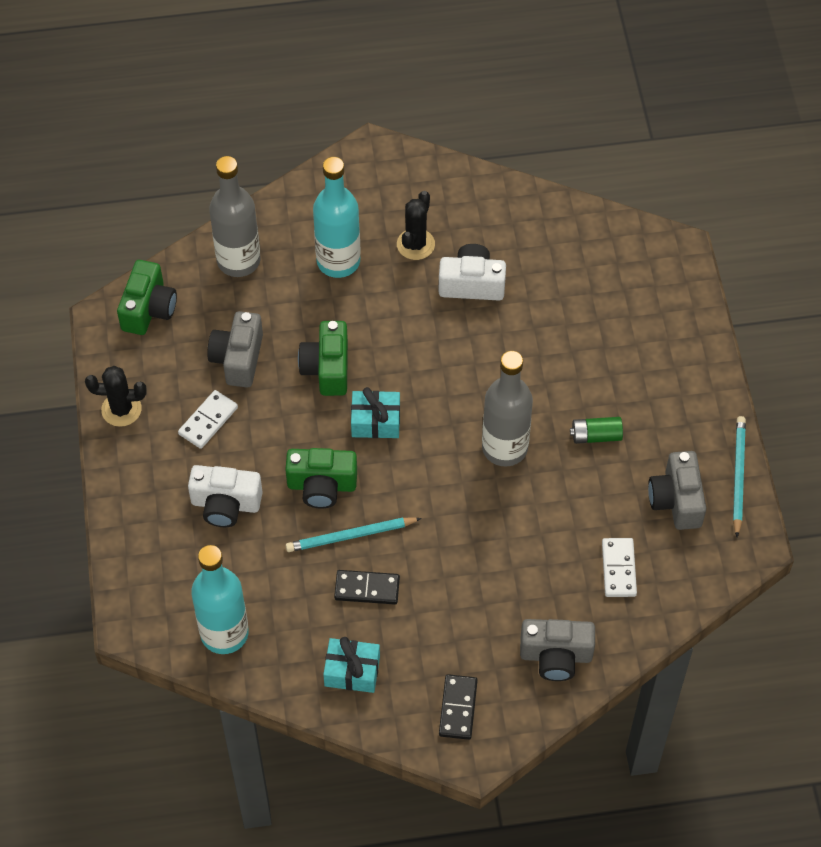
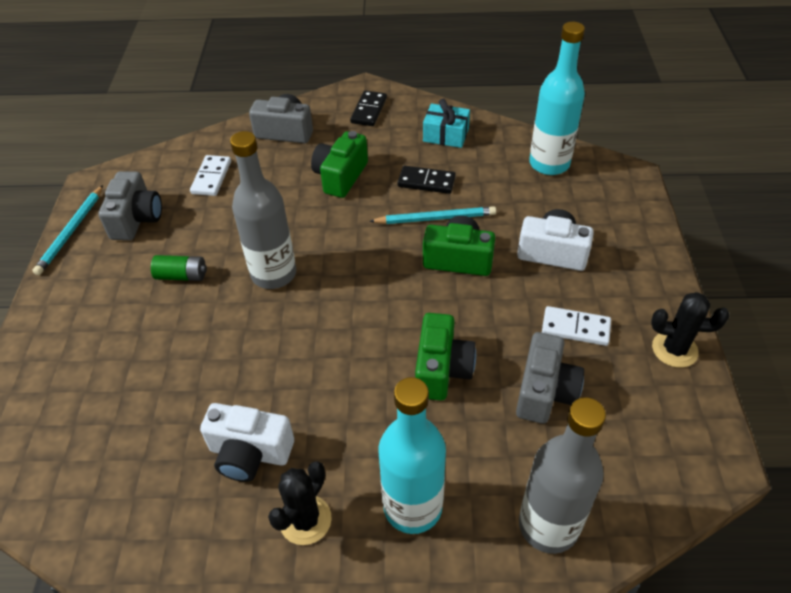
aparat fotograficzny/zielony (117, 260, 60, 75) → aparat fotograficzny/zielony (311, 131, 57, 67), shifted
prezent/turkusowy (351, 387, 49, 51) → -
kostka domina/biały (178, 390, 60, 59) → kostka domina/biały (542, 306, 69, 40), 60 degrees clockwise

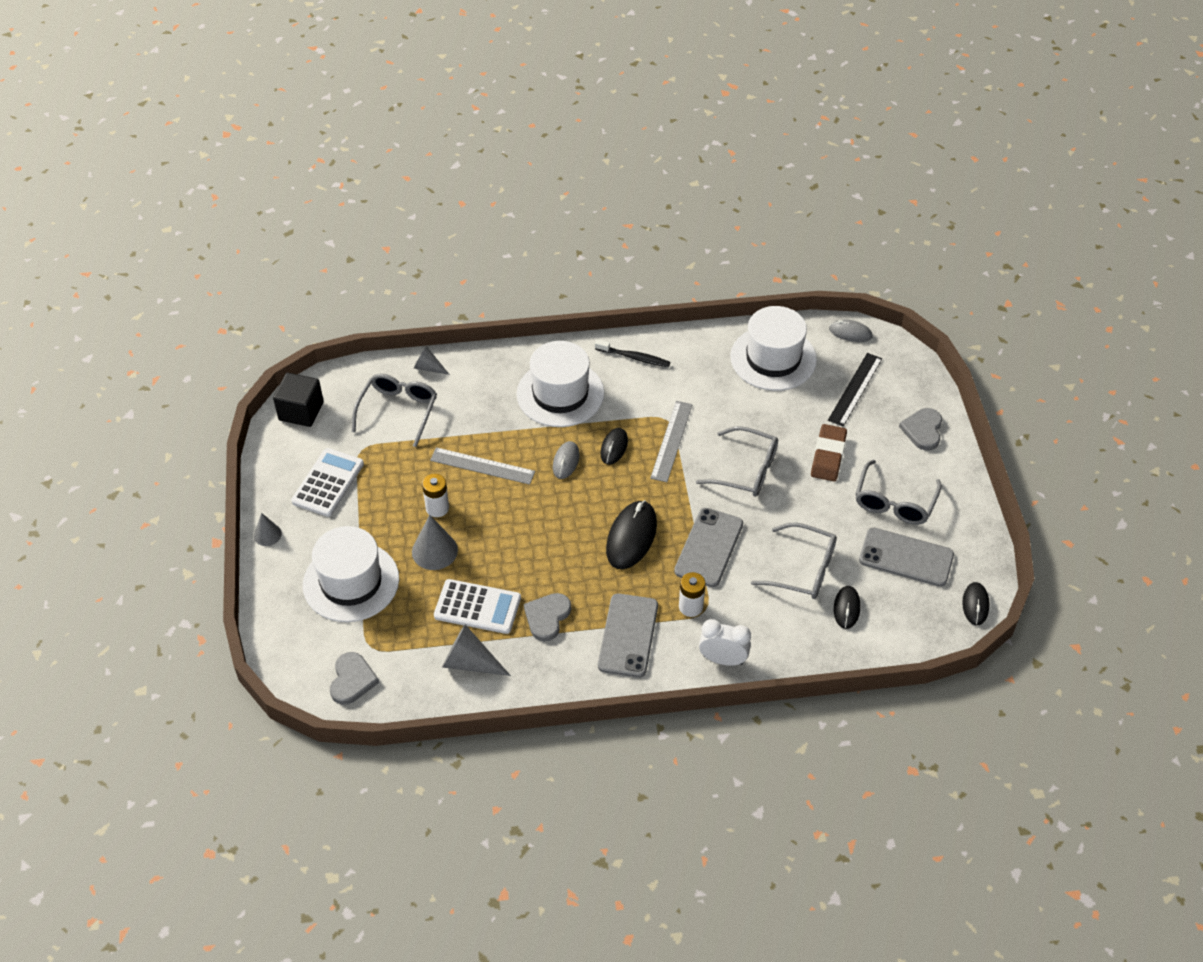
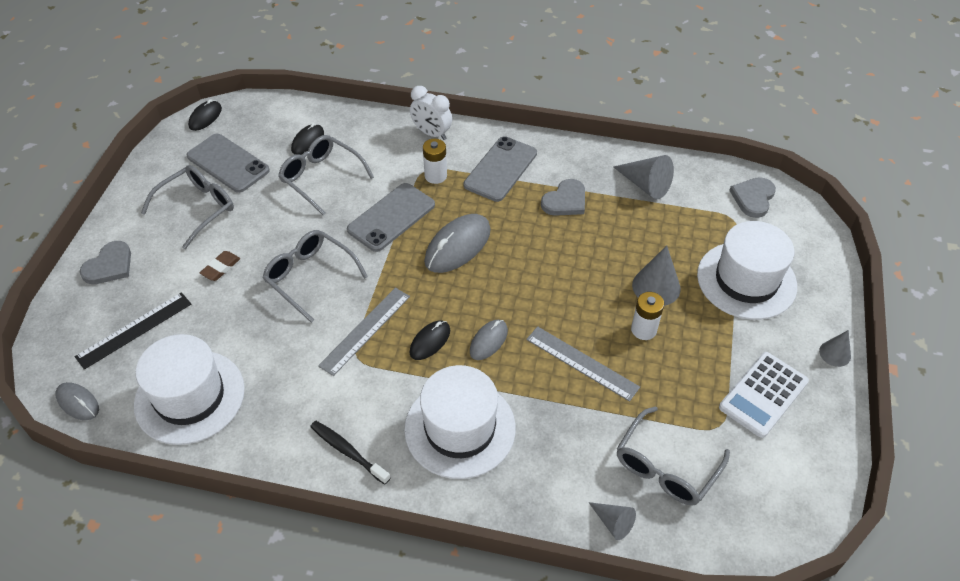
sześcian/czarny (273, 373, 51, 54) → -
gumka do mazania/brązowy (811, 424, 36, 57) → gumka do mazania/brązowy (200, 251, 40, 30), x0.61
myszka/czarny (606, 500, 51, 69) → myszka/szary (424, 214, 67, 59)
kalkulator/biały (434, 579, 87, 55) → -

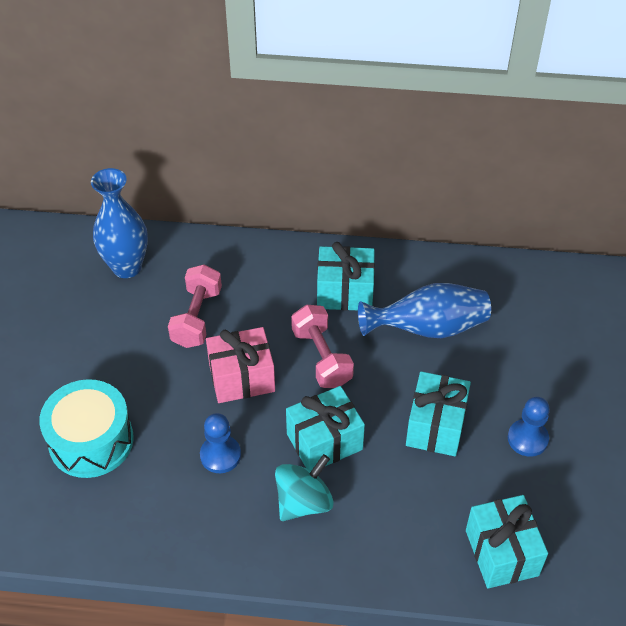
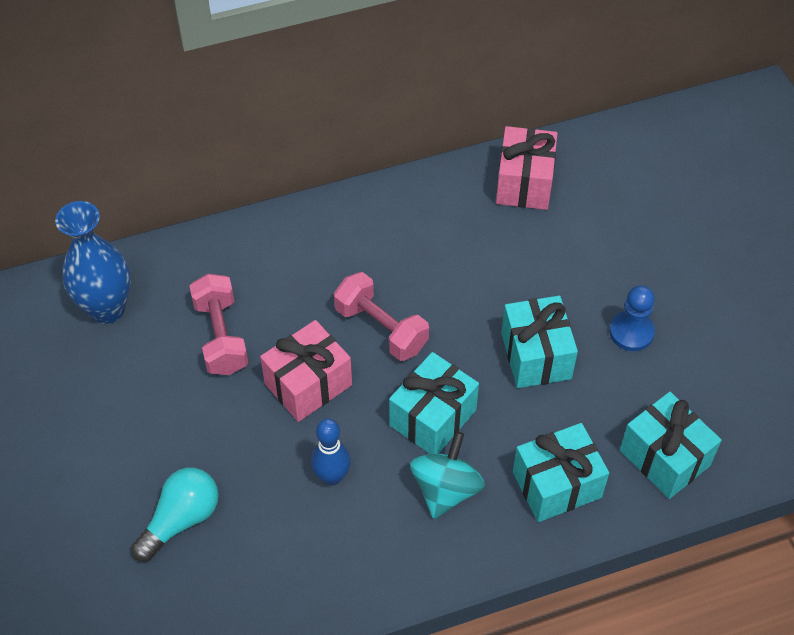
prezent/turkusowy (317, 242, 58, 69) → prezent/turkusowy (513, 423, 96, 99), shifted
wazon/niebieski (358, 283, 133, 55) → -
bęben/turkusowy (39, 379, 95, 99) → żarówka/turkusowy (131, 468, 88, 94)
pionek/niebieski (200, 413, 41, 60) → kręgiel/niebieski (311, 419, 40, 67)
- → prezent/różowy (496, 126, 62, 84)

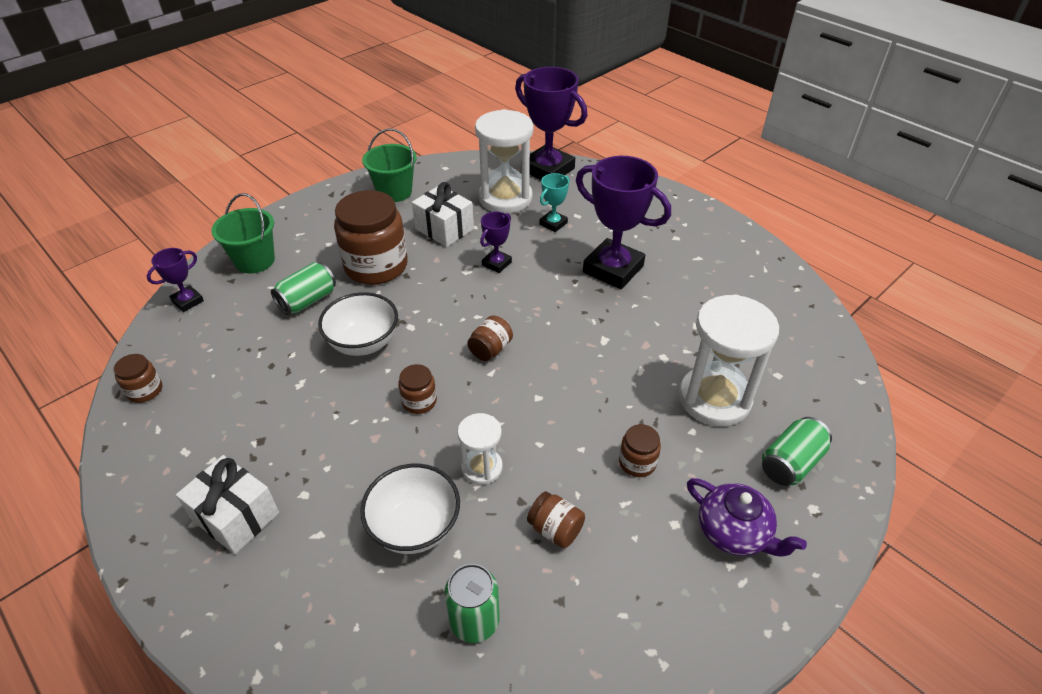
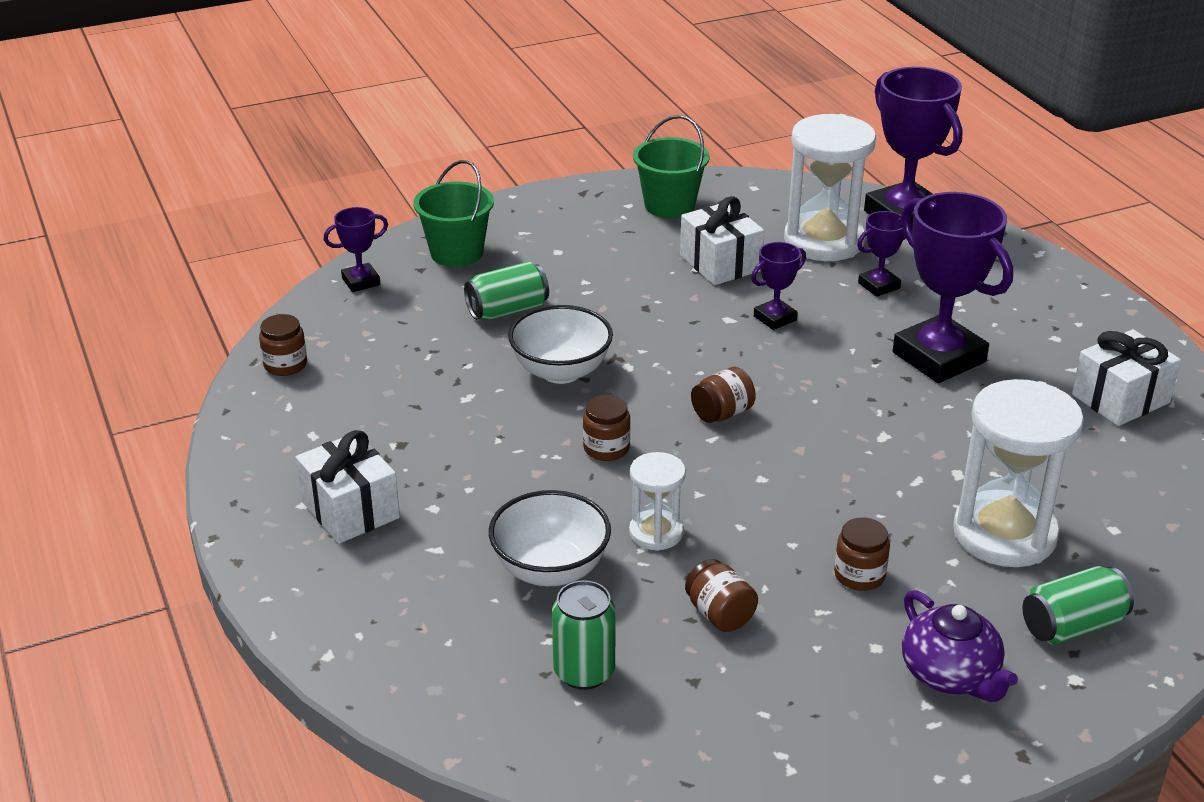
puchar/turkusowy (539, 173, 31, 59) → puchar/fioletowy (857, 211, 55, 86)
słoik/brązowy (334, 190, 74, 95) → -
- → prezent/biały (1072, 329, 109, 97)

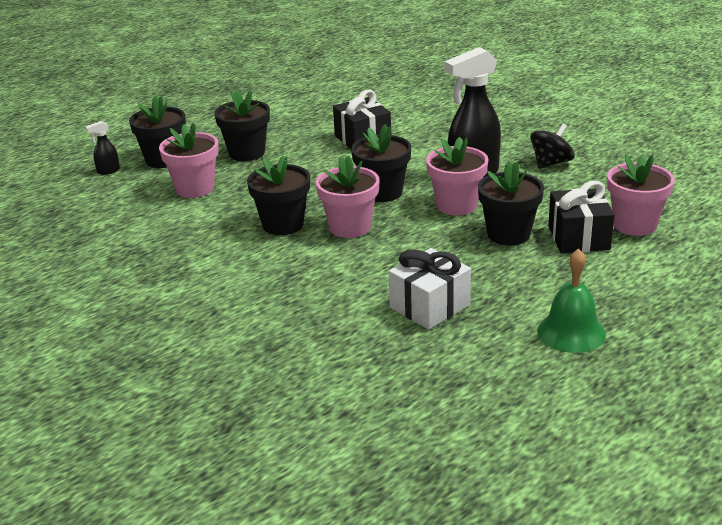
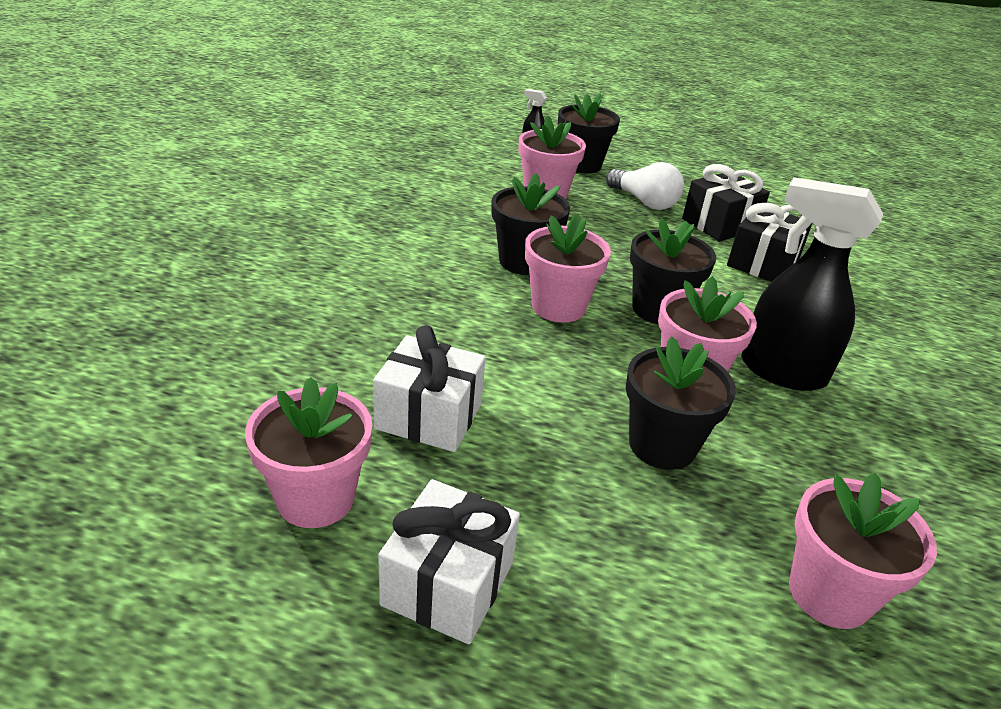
doniczka/czarny (215, 90, 55, 71) → żarówka/biały (606, 162, 78, 48)
bączek/czarny (530, 123, 45, 46) → -
prezent/czarny (548, 181, 66, 72) → prezent/czarny (682, 164, 88, 77), shifted
dzwonek/zielony (537, 248, 69, 105) → prezent/biały (378, 479, 142, 165)
- → doniczka/różowy (245, 377, 127, 151)

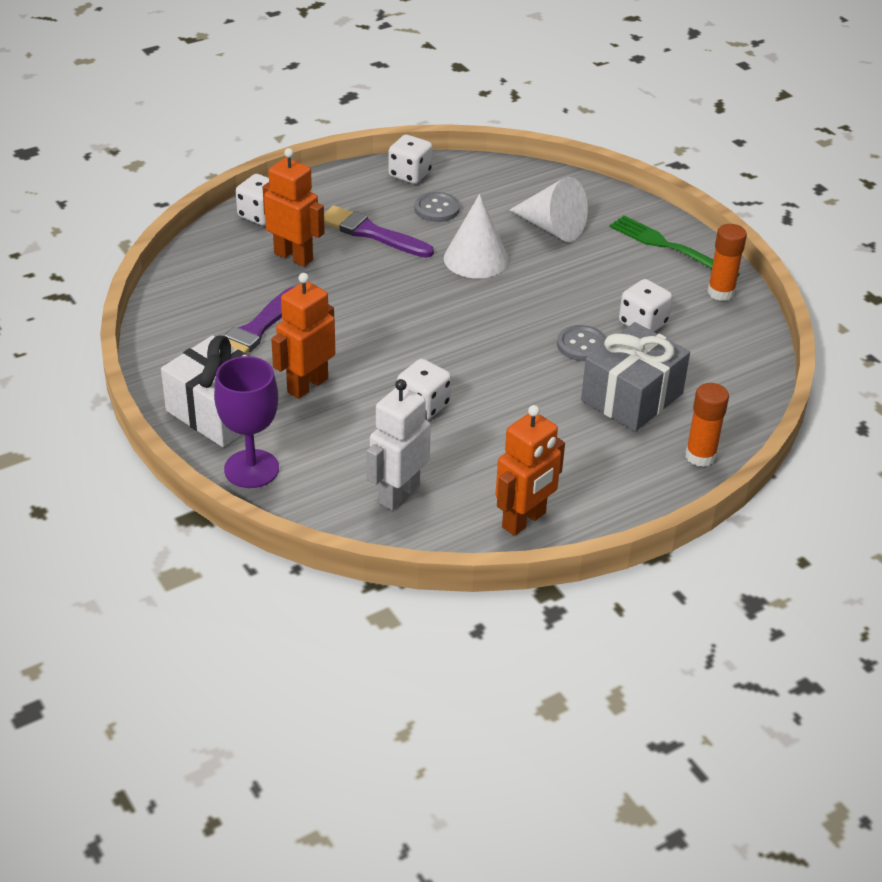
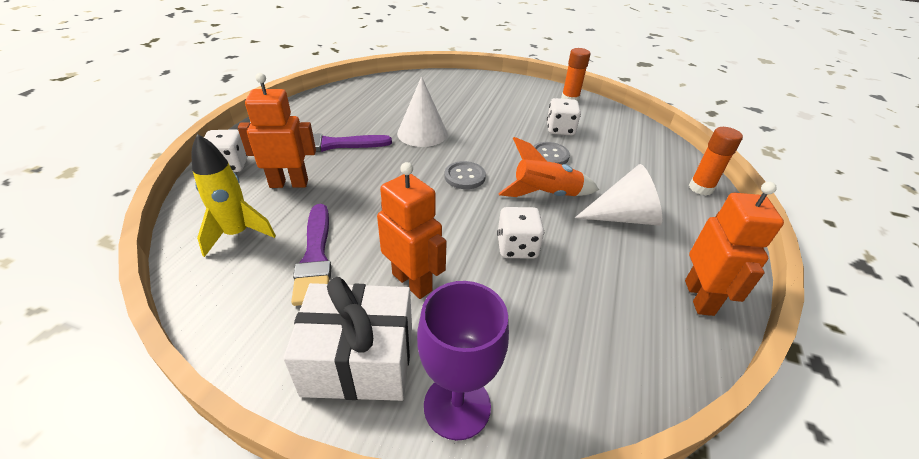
kostka do gry/biały (388, 135, 45, 49) → -
stożek/biały (510, 177, 78, 65) → stożek/biały (575, 164, 87, 62), shifted
guzik/szary (414, 192, 46, 30) → guzik/szary (445, 161, 41, 28), shifted
widelec/zielony (609, 215, 131, 61) → -
robot/pomarańczowy (271, 273, 64, 126) → robot/pomarańczowy (377, 162, 70, 137), 135 degrees clockwise
prezent/szary (581, 322, 109, 109) → -
robot/biały (367, 379, 64, 131) → -
- → rakieta/żółty (191, 134, 85, 123)
- → rakieta/pomarańczowy (498, 137, 101, 60)

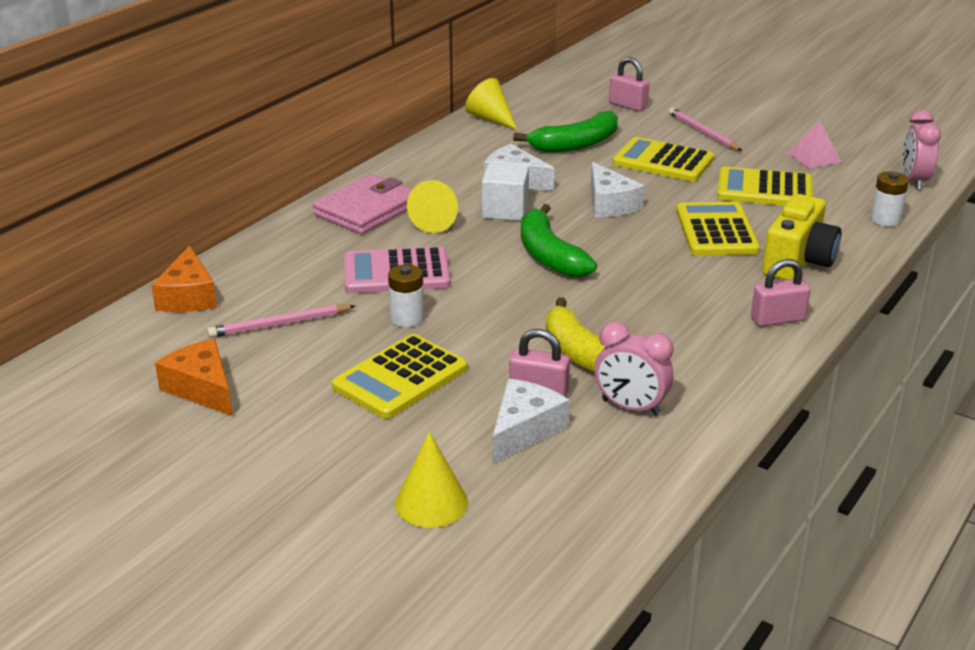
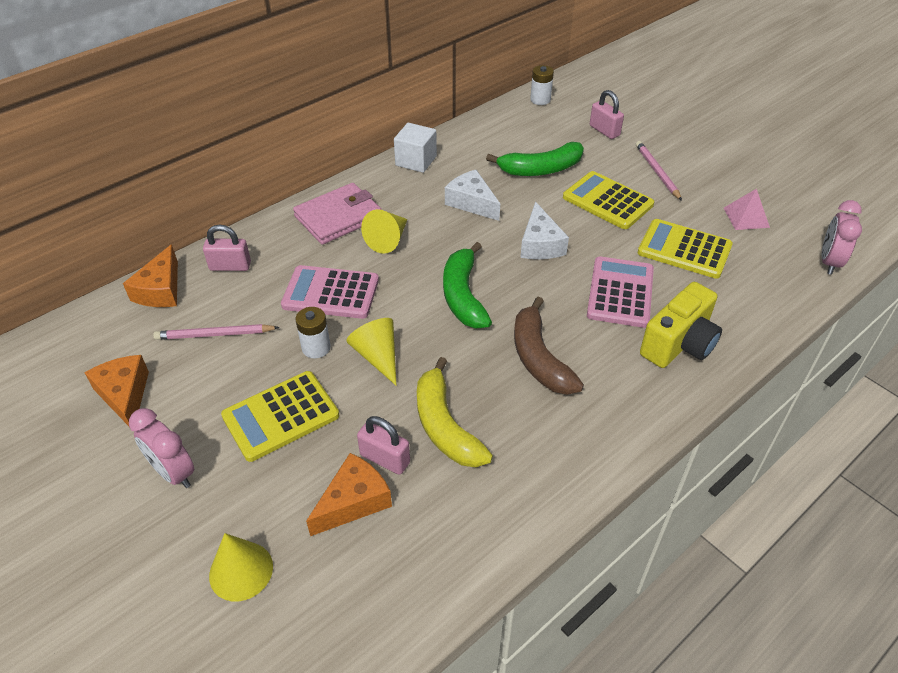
stożek/żółty (465, 78, 52, 52) → stożek/żółty (346, 318, 51, 68), shifted
sześcian/biały (482, 163, 47, 58) → sześcian/biały (394, 123, 43, 50), shifted
bateria/biały (870, 171, 39, 55) → bateria/biały (530, 65, 24, 40), shifted
kalkulator/żółty (676, 202, 84, 53) → kalkulator/różowy (587, 256, 67, 72)
kłódka/różowy (751, 259, 59, 68) → kłódka/różowy (203, 225, 48, 46), shifted
budzik/różowy (595, 322, 79, 94) → budzik/różowy (129, 408, 65, 80), shifted
ser/biały (492, 379, 77, 85) → ser/pomarańczowy (306, 453, 86, 83)
- → banan/brązowy (514, 297, 70, 98)

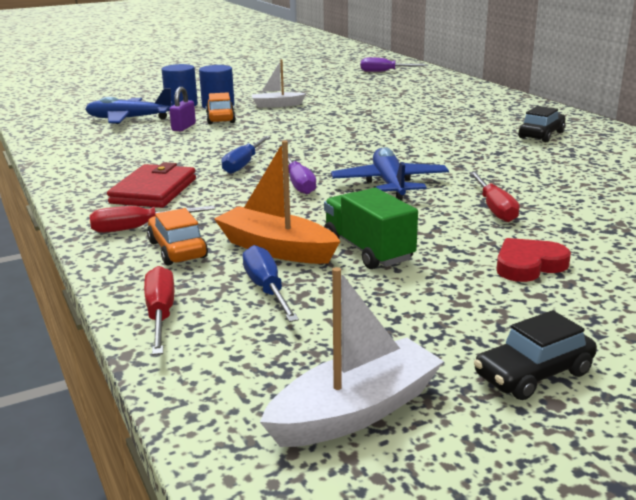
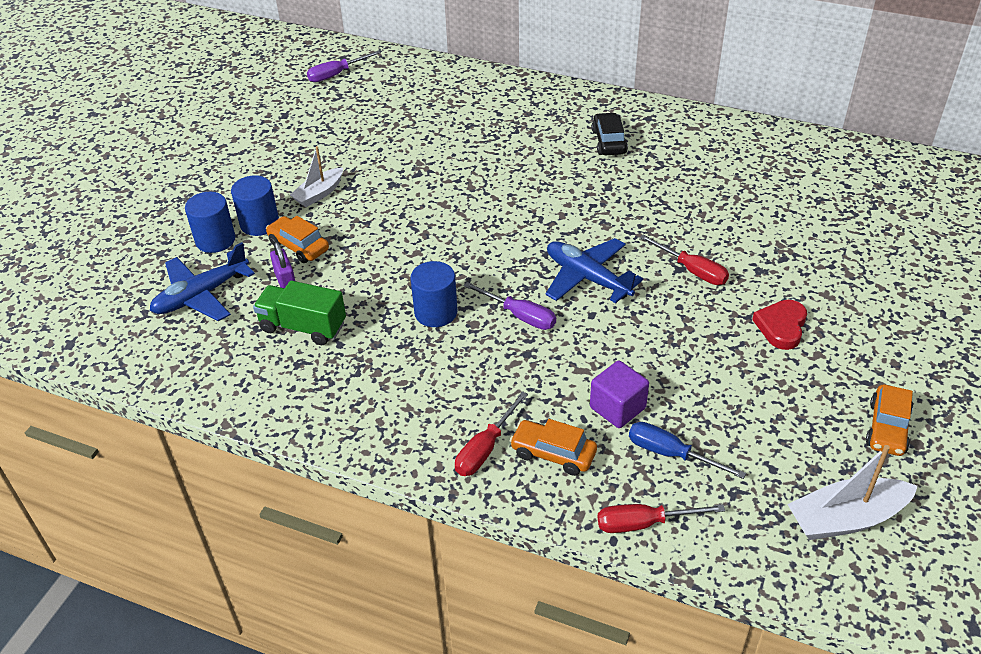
śrubokręt/niebieski (221, 136, 49, 38) → walec/niebieski (410, 261, 48, 66)
łódka/pomarańczowy (214, 141, 126, 123) → sześcian/fioletowy (590, 360, 59, 68)
portfel/czerwony (107, 162, 89, 46) → -
ciężarówka/zielony (324, 188, 94, 81) → ciężarówka/zielony (253, 280, 93, 65), shifted
śrubokręt/czerwony (144, 266, 30, 89) → śrubokręt/czerwony (598, 504, 127, 29), 45 degrees counterclockwise
łódka/biały (260, 267, 184, 180) → łódka/biały (787, 445, 131, 95), 120 degrees counterclockwise
samochód/czarny (474, 310, 123, 90) → samochód/pomarańczowy (866, 384, 47, 72)

